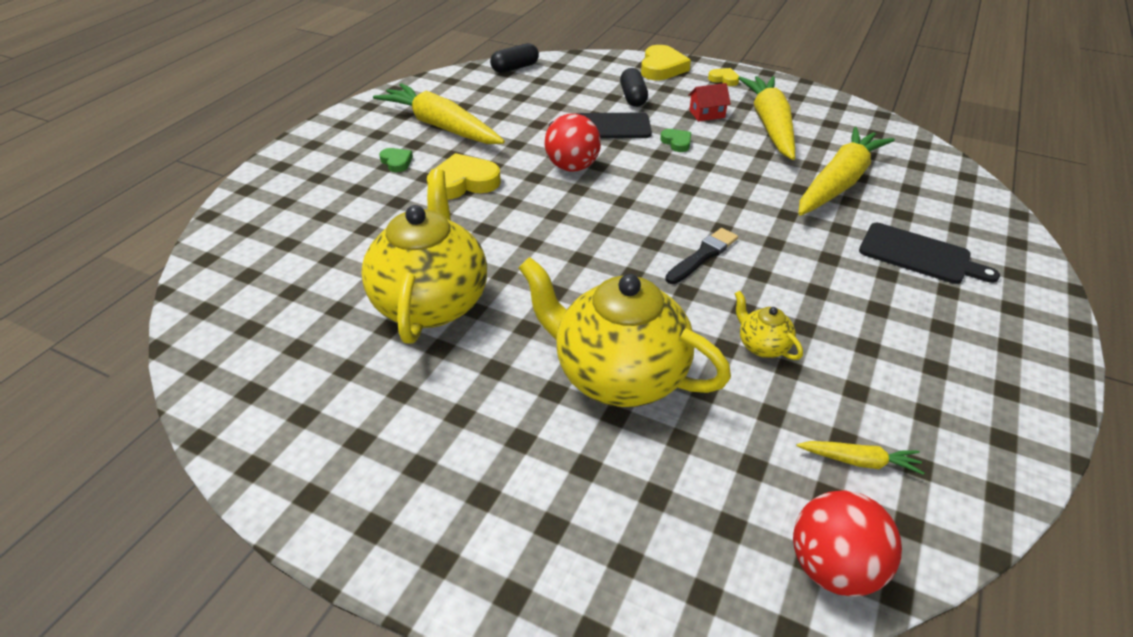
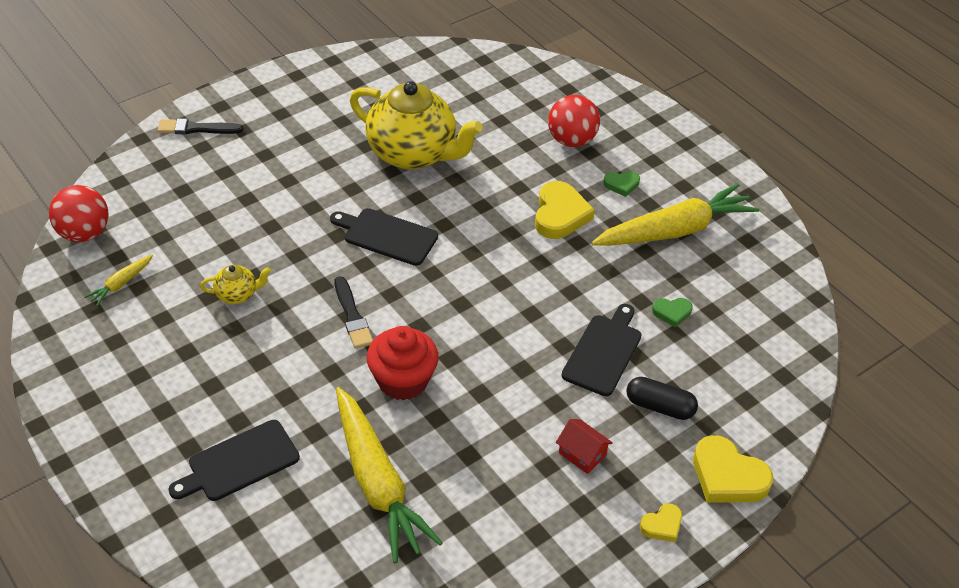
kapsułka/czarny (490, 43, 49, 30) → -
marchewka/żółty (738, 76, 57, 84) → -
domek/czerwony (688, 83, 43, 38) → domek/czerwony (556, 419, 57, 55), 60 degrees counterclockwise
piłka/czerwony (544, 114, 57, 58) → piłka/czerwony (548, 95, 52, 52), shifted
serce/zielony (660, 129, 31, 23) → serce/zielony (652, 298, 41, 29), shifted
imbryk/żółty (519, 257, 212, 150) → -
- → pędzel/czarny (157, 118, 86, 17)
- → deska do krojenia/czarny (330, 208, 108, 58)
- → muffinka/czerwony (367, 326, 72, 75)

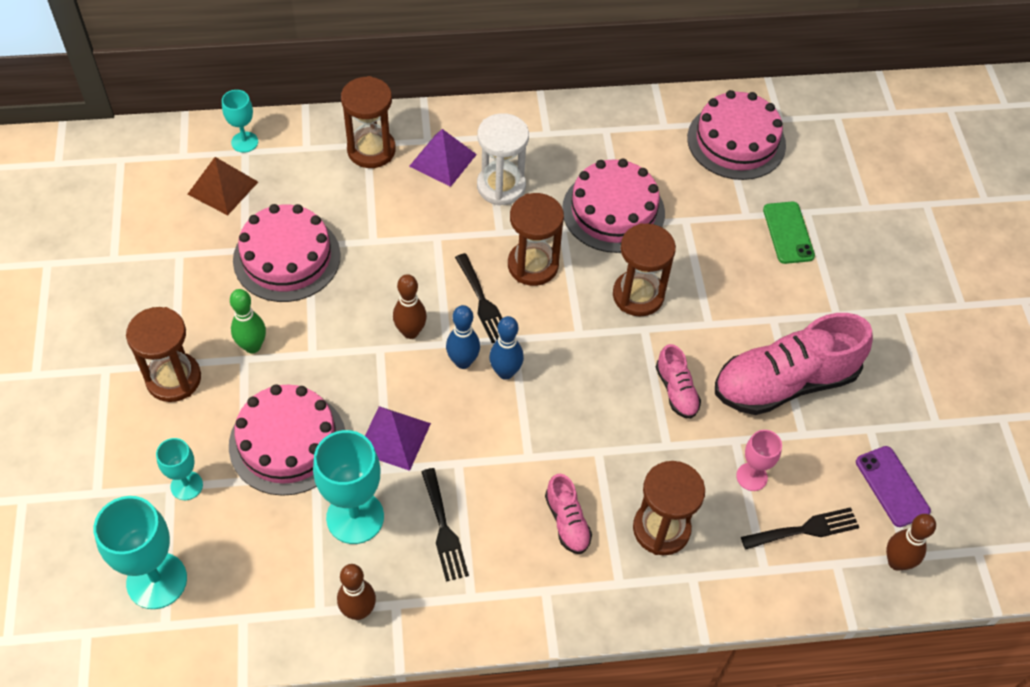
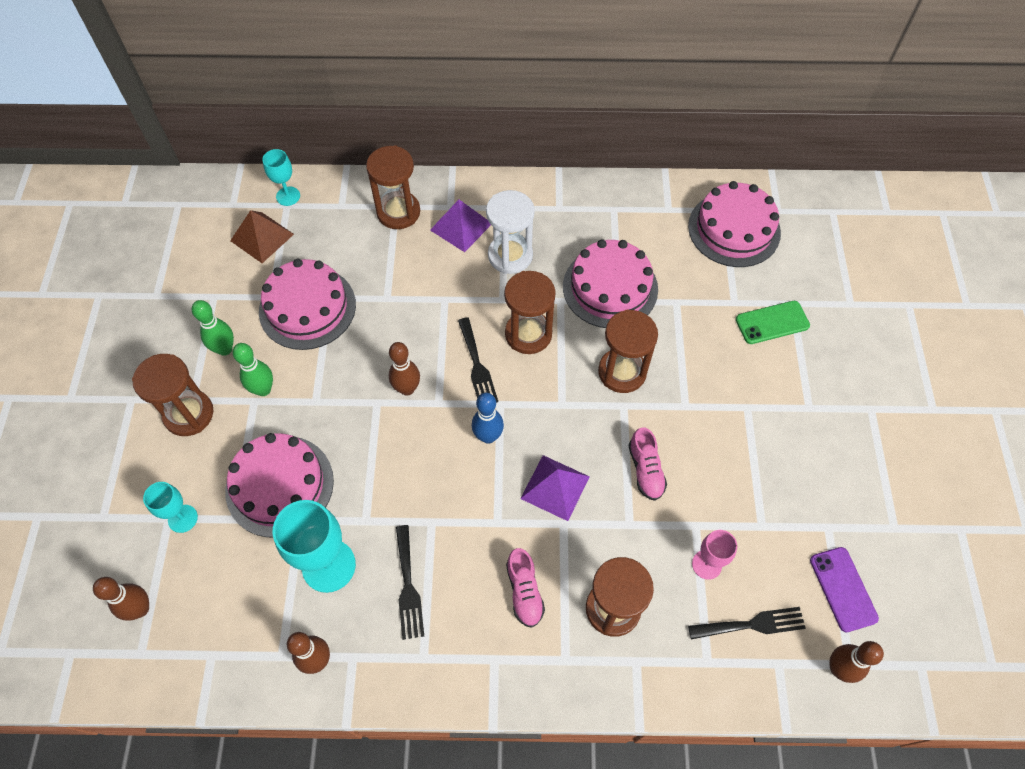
telefon/zielony (763, 202, 52, 62) → telefon/zielony (736, 301, 74, 43), 75 degrees clockwise
kręgiel/niebieski (446, 305, 34, 64) → -
but/różowy (715, 313, 158, 102) → -
piramida/fioletowy (365, 406, 66, 65) → piramida/fioletowy (520, 455, 70, 66), shifted
kielich/turkusowy (94, 496, 93, 113) → kręgiel/brązowy (93, 577, 56, 44)
- → kręgiel/zielony (192, 300, 42, 56)

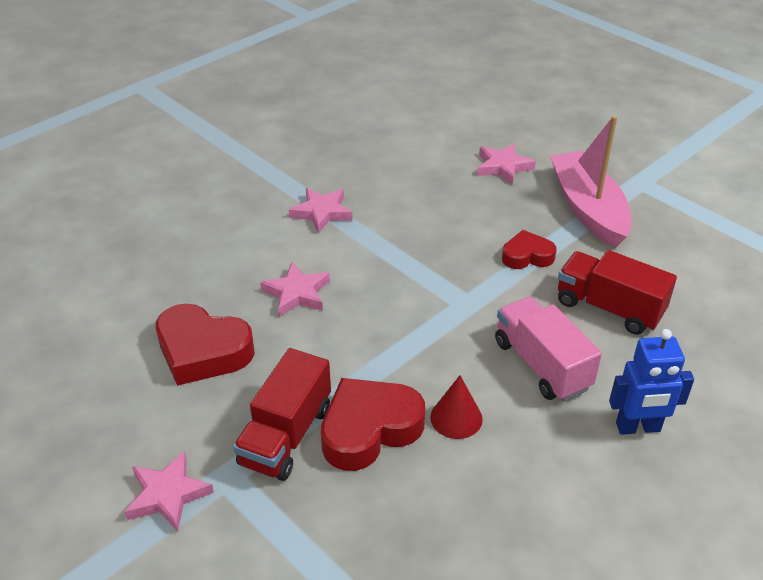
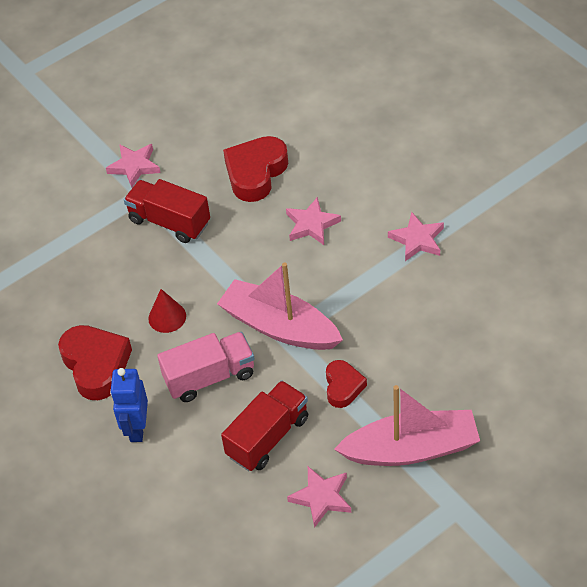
gwiazda/różowy (477, 143, 59, 42) → gwiazda/różowy (287, 466, 64, 62), shifted
serce/czerwony (321, 378, 104, 93) → serce/czerwony (58, 325, 74, 75), shifted
- → łódka/różowy (217, 262, 126, 88)

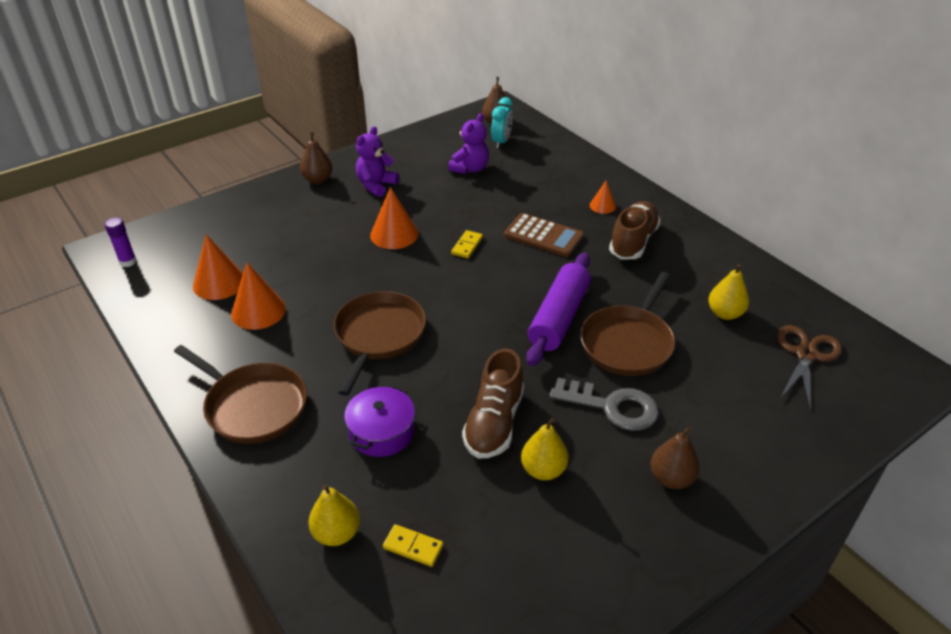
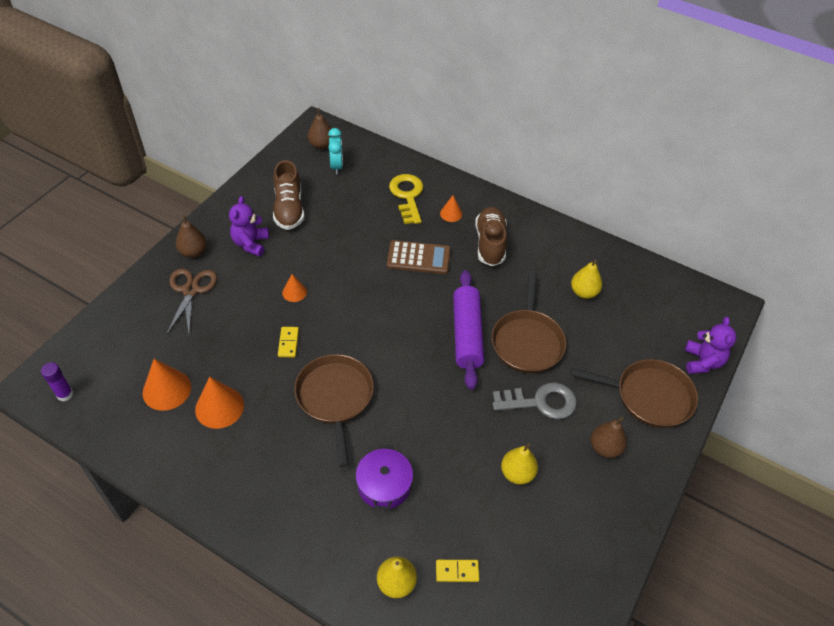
miś/fioletowy (448, 114, 41, 60) → miś/fioletowy (685, 317, 51, 57), shifted
stożek/pomarańczowy (370, 187, 48, 62) → stożek/pomarańczowy (282, 274, 25, 28), x0.57
kostka domina/żółty (451, 230, 32, 28) → kostka domina/żółty (278, 327, 21, 30), shifted
nożyczki/brązowy (777, 325, 65, 85) → nożyczki/brązowy (166, 269, 51, 66), shifted
patelnia/brązowy (174, 345, 133, 99) → patelnia/brązowy (570, 359, 128, 69), shifted
but/brązowy (462, 349, 62, 110) → but/brązowy (273, 160, 31, 70), shifted
- → klucz/żółty (389, 174, 34, 50)

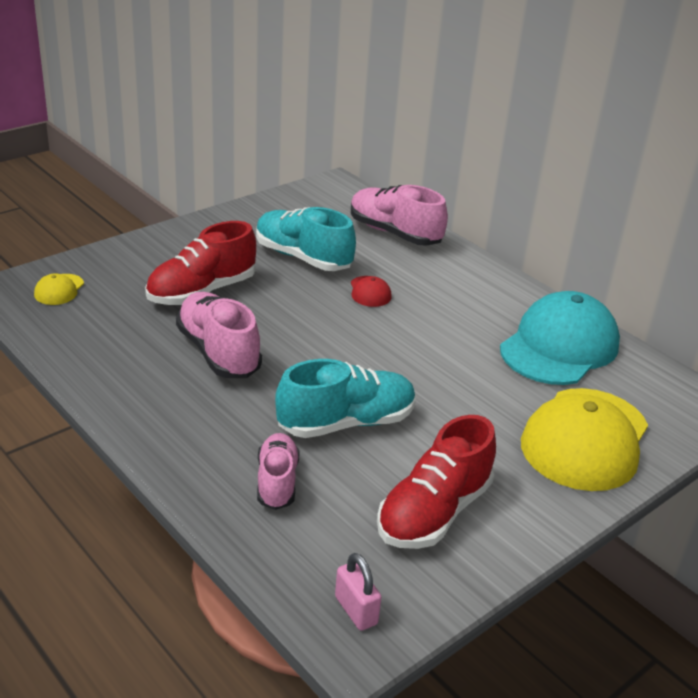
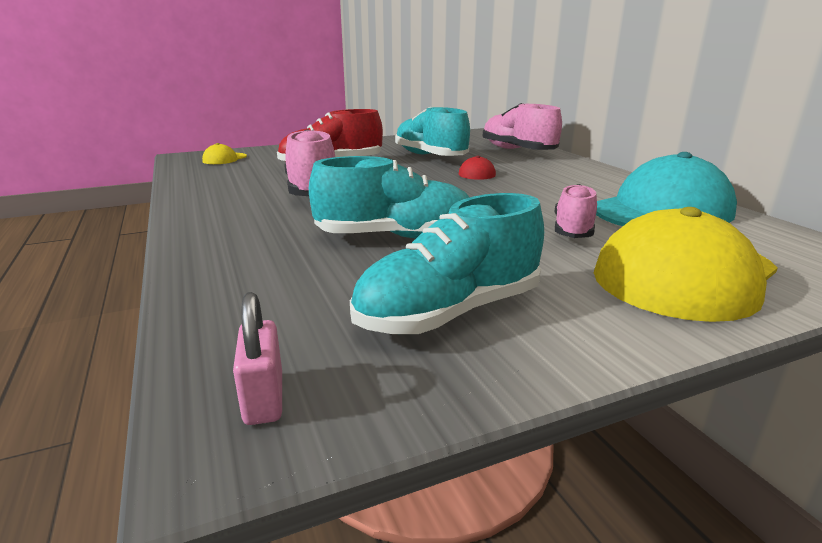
but/czerwony (377, 415, 119, 134) → but/turkusowy (350, 193, 194, 141)
but/różowy (257, 433, 43, 77) → but/różowy (554, 184, 43, 54), shifted

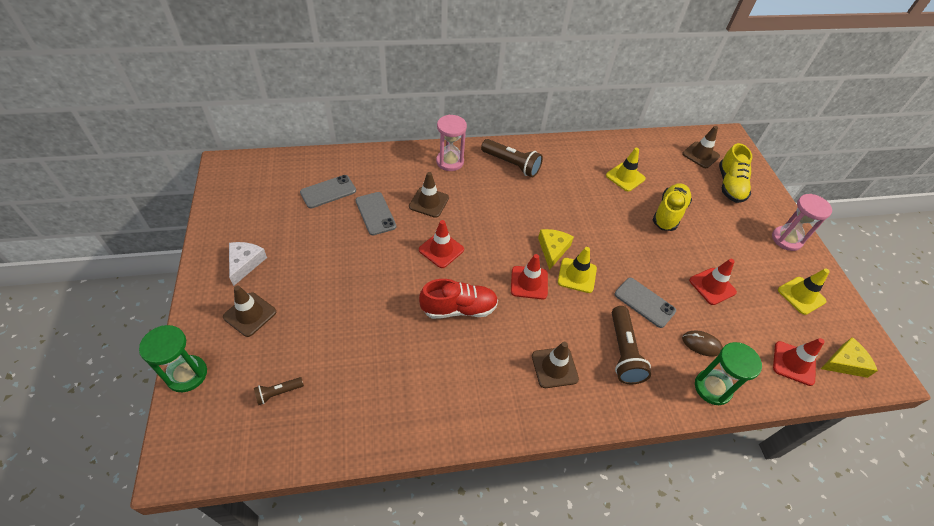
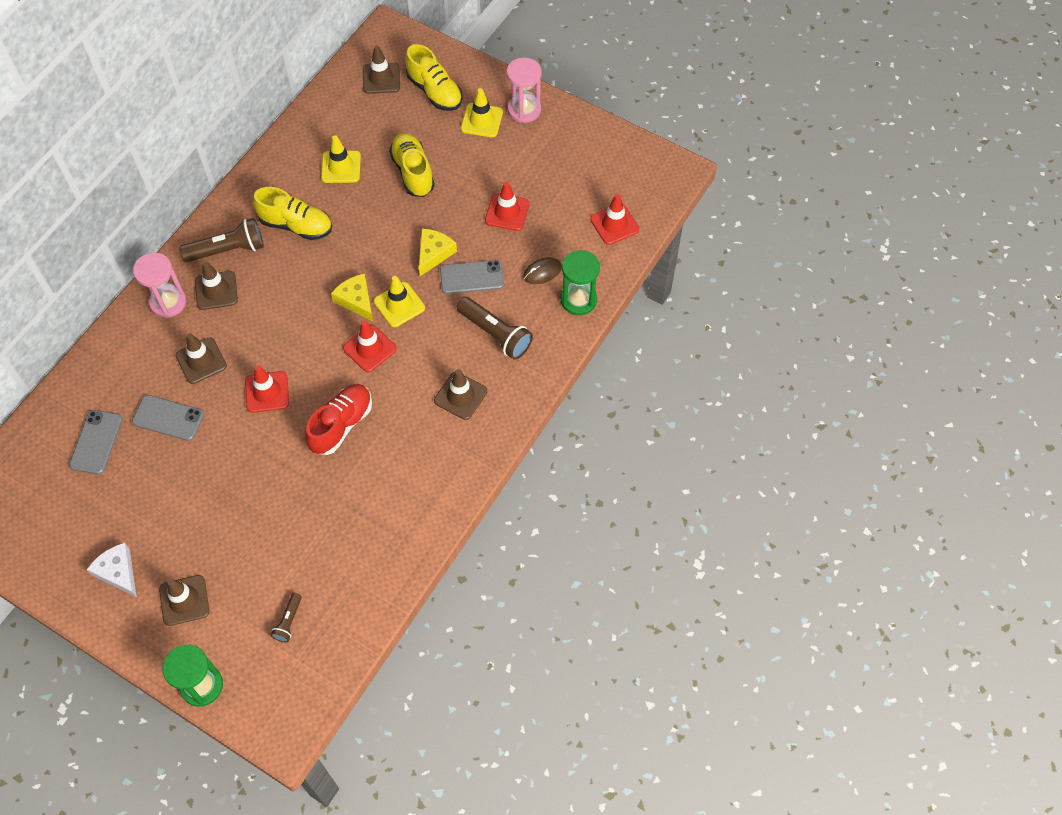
pachołek/żółty (778, 268, 52, 47) → pachołek/żółty (461, 88, 42, 49), shifted
ser/żółty (821, 337, 57, 41) → ser/żółty (419, 229, 38, 47), shifted
- → but/żółty (253, 187, 79, 53)
- → pachołek/brązowy (195, 261, 43, 49)

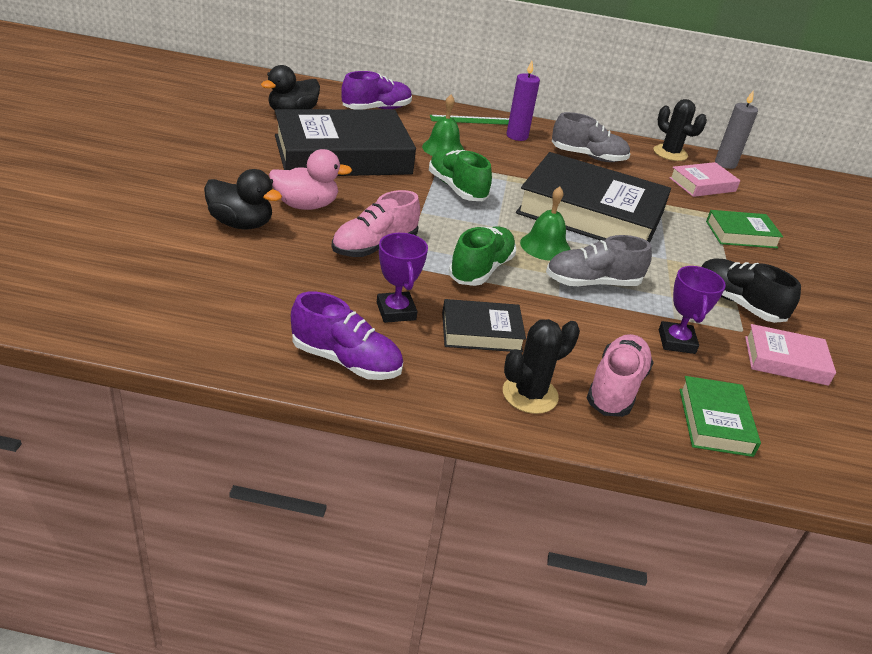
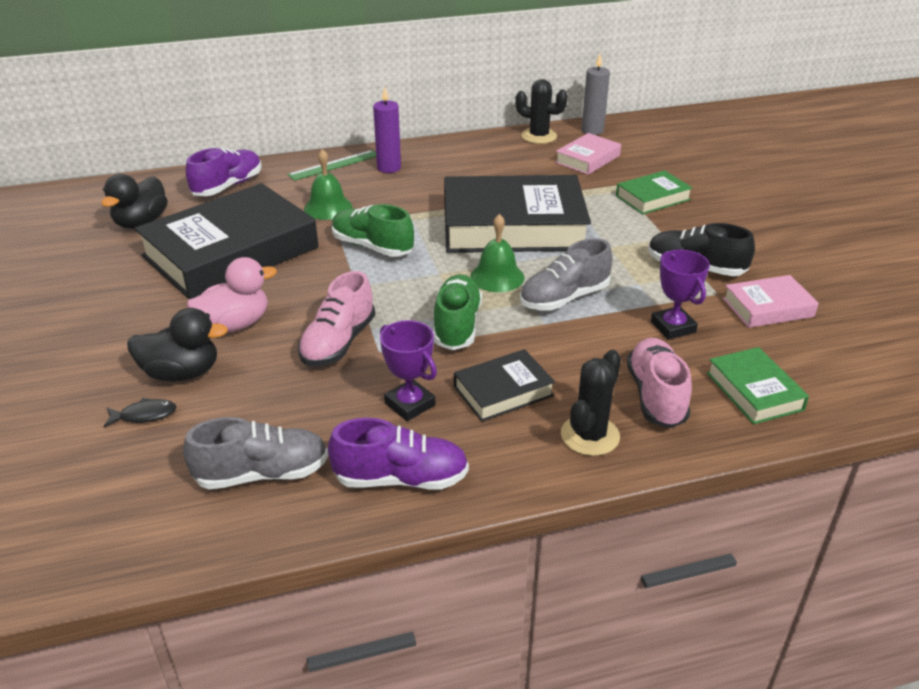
but/szary (552, 112, 78, 50) → but/szary (183, 417, 145, 72), shifted
- → ryba/czarny (104, 398, 72, 29)

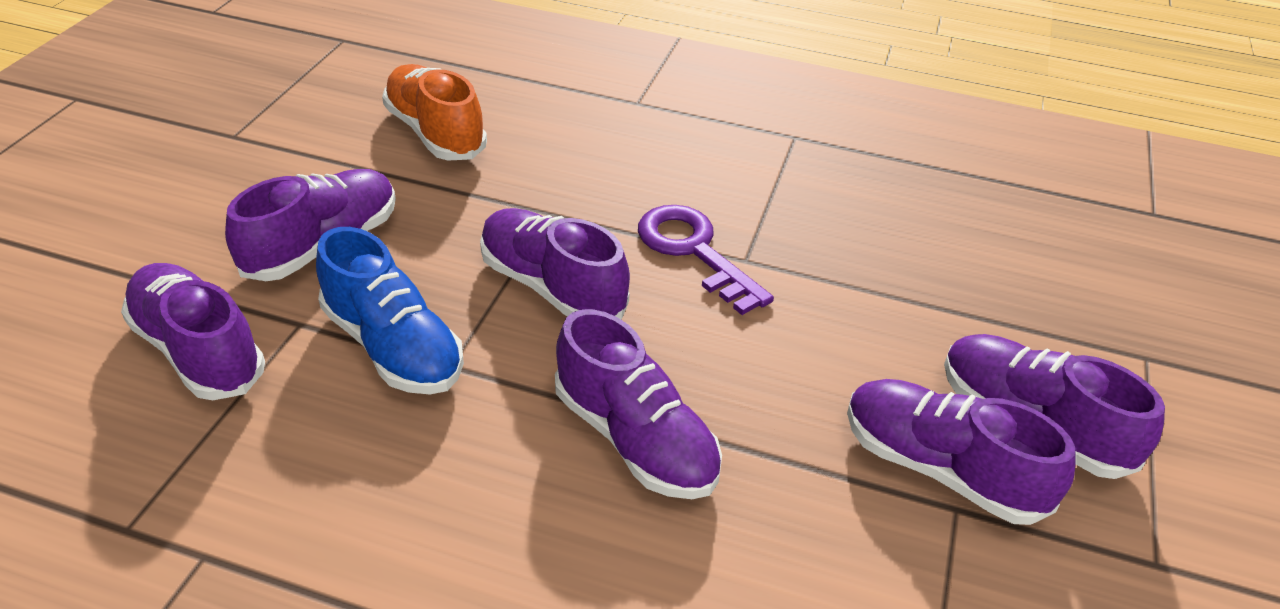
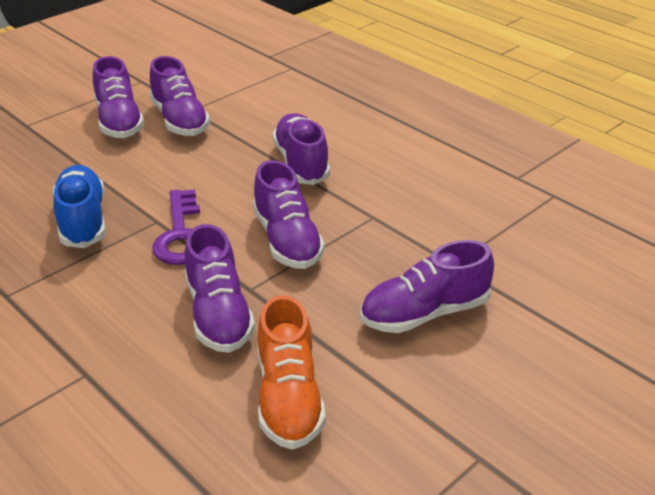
but/niebieski (316, 227, 148, 167) → but/niebieski (53, 165, 53, 83), shifted
but/fioletowy (121, 263, 144, 137) → but/fioletowy (184, 224, 71, 129), shifted

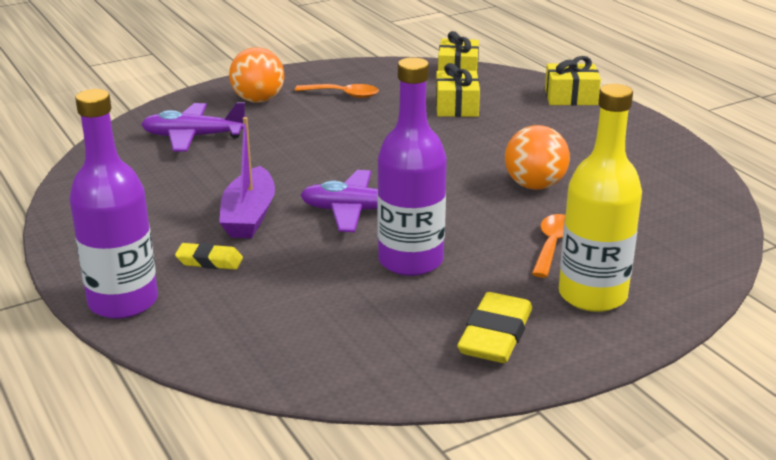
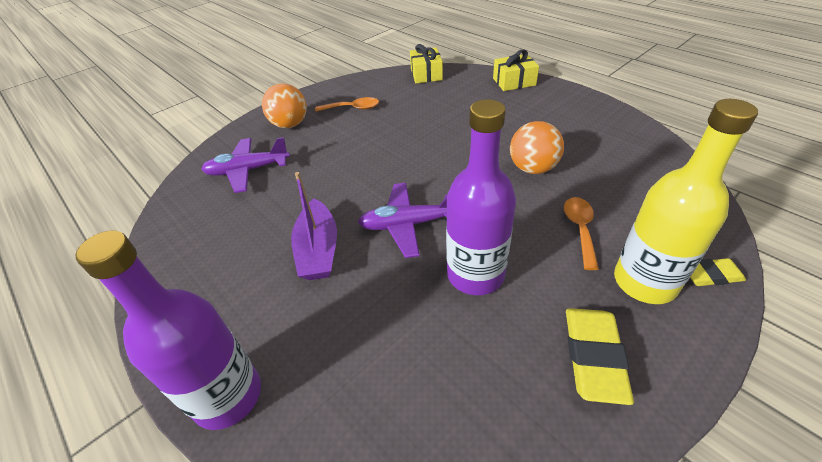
prezent/żółty (436, 63, 44, 54) → -
gumka do mazania/żółty (175, 243, 68, 27) → gumka do mazania/żółty (690, 258, 56, 28), shifted

